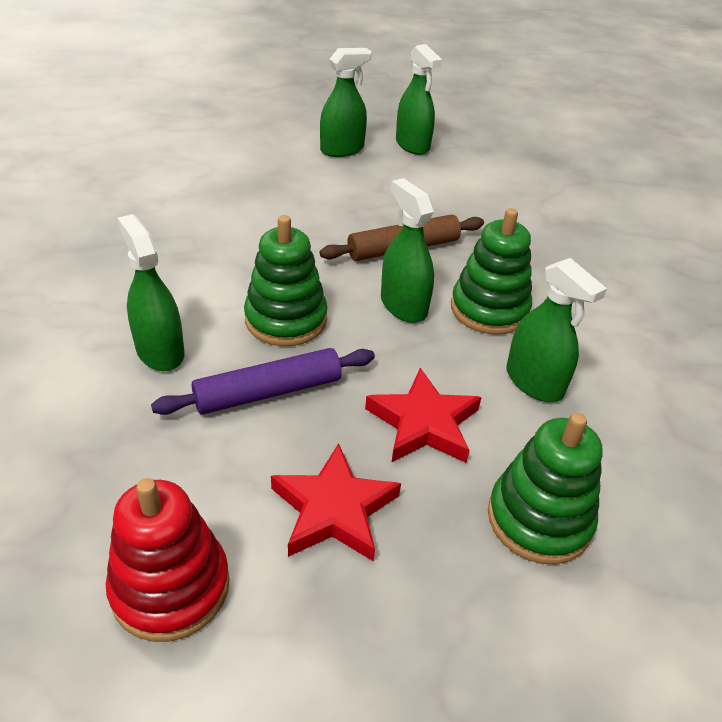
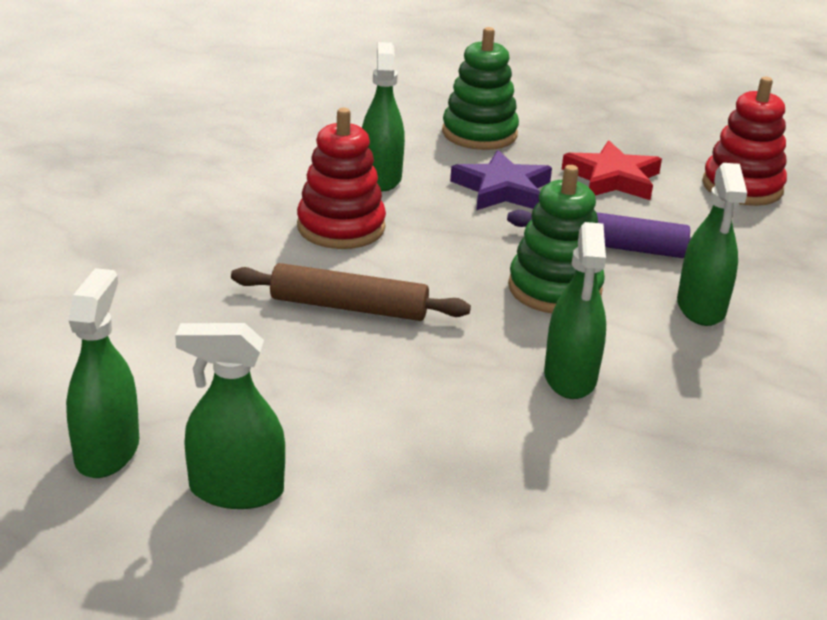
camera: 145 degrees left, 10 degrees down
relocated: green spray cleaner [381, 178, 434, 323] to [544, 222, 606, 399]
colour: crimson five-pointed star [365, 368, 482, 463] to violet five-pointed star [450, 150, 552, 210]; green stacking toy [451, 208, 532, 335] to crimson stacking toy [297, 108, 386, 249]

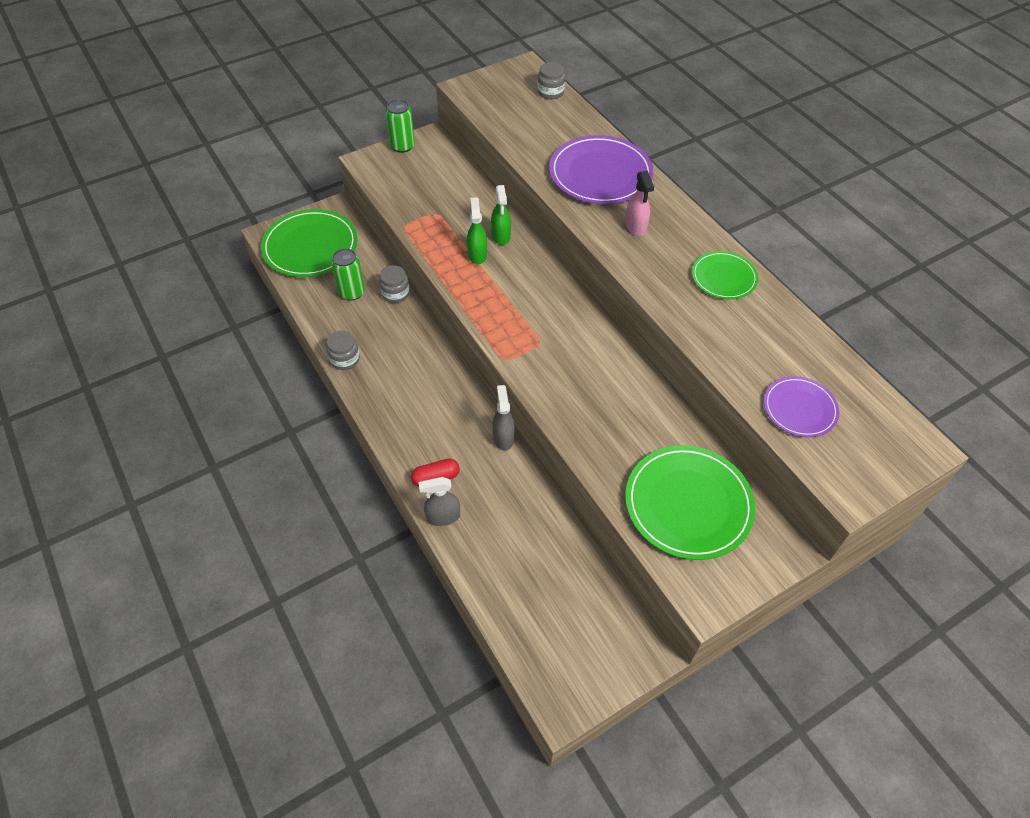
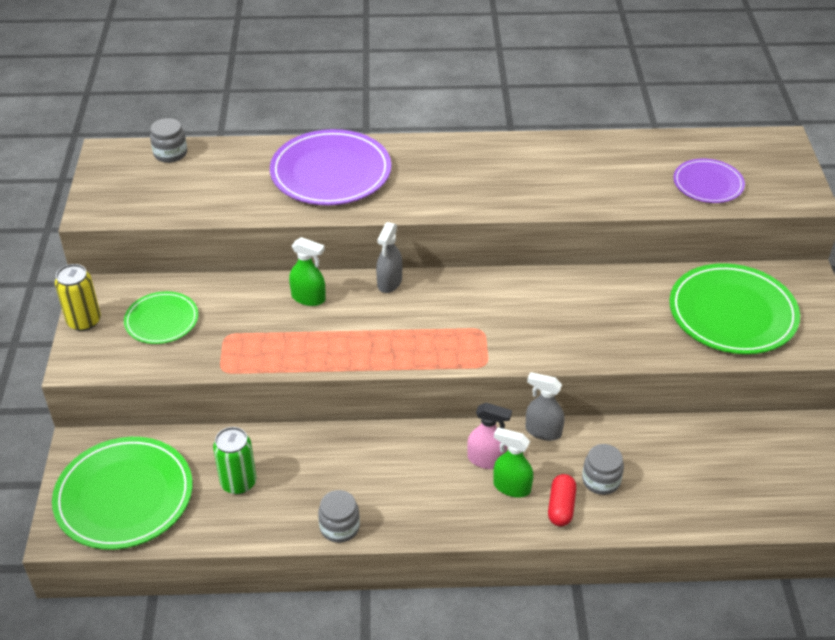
camera: 60 degrees left, 10 degrees down
relocated: gray jam jar [379, 265, 410, 303] to [582, 444, 624, 495]; gray spray cleaner [419, 477, 460, 526] to [376, 222, 402, 293]; green spray cleaner [467, 197, 487, 264] to [493, 427, 533, 497]; pink spray cleaner [626, 171, 654, 236] to [467, 403, 512, 469]; green flat dish [692, 251, 758, 299] to [124, 291, 198, 344]
colour: green can [385, 99, 415, 153] to bright yellow can [55, 264, 101, 331]

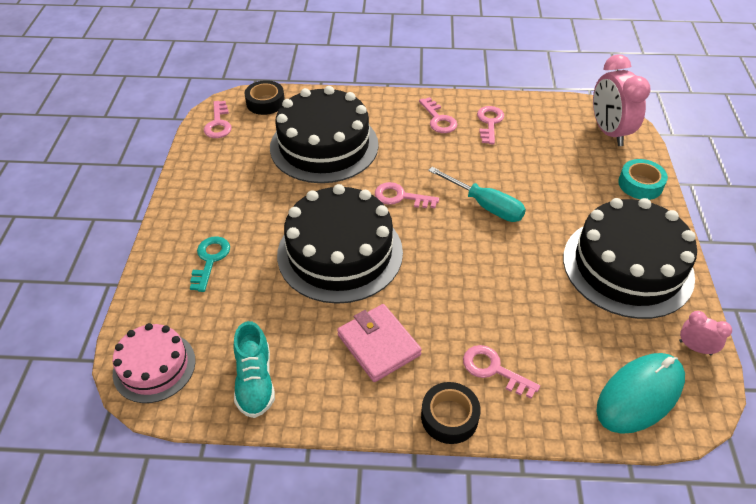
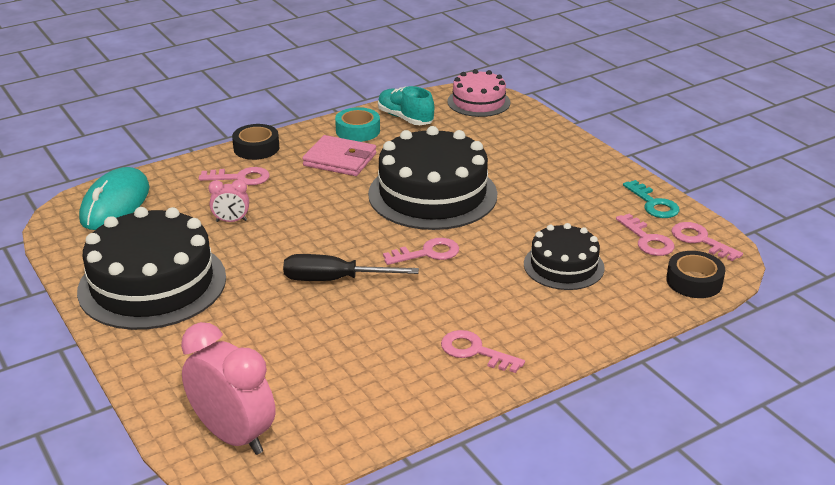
camera: 145 degrees right, 15 degrees down
relocated: aqua door key [190, 236, 230, 292] to [623, 180, 680, 218]; pink door key [477, 106, 504, 144] to [616, 214, 674, 256]; aqua tape [618, 159, 668, 200] to [335, 107, 380, 142]; pink alarm clock [679, 311, 732, 355] to [208, 179, 249, 222]
colour: aqua hand screwdriver [428, 167, 526, 222] to ebony hand screwdriver [283, 254, 419, 281]
size: ebony layer cake [270, 86, 378, 183] = [524, 223, 605, 290] x0.56

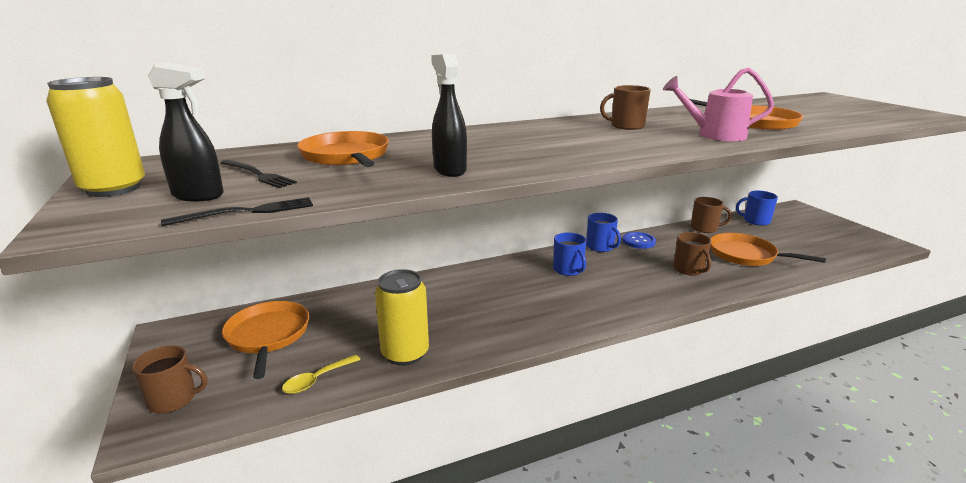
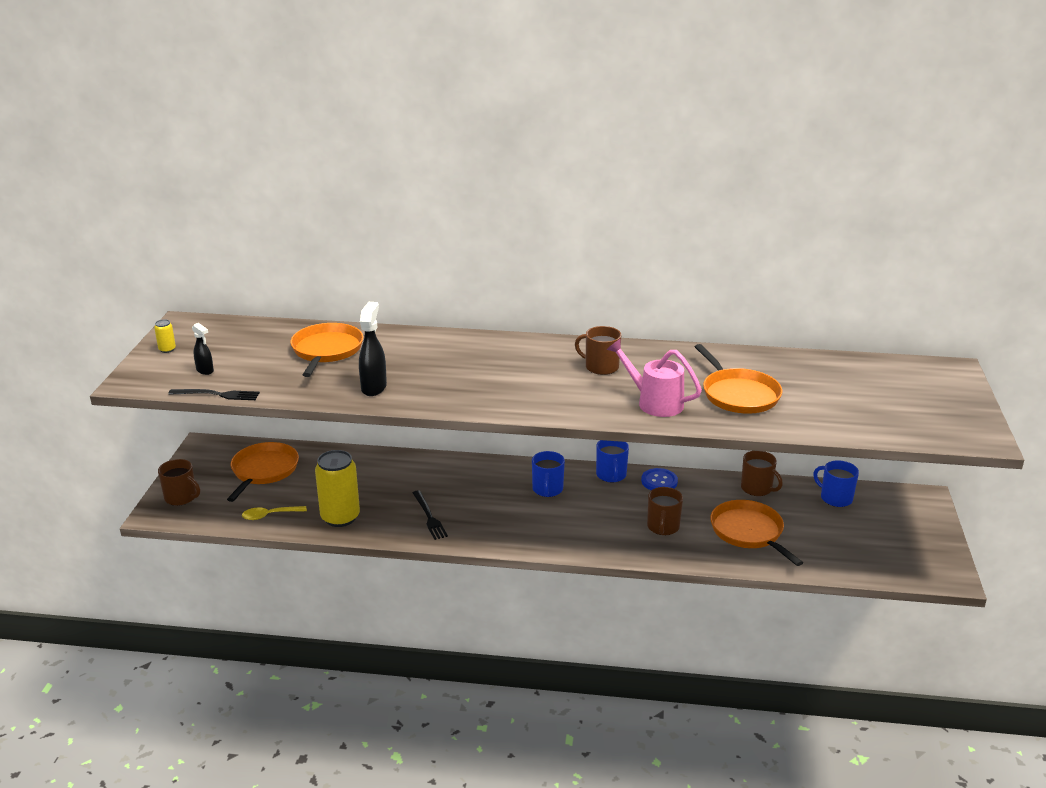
camera: 30 degrees right, 5 degrees up
relocated: ebony table fork [221, 160, 297, 188] to [413, 490, 448, 540]
size: bright yellow can [46, 77, 145, 197] = [154, 319, 176, 353] x0.43; ebony spray cleaner [148, 62, 224, 201] = [192, 323, 214, 375] x0.60

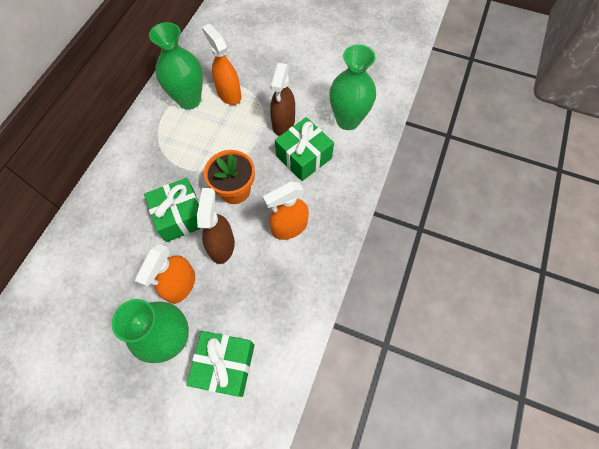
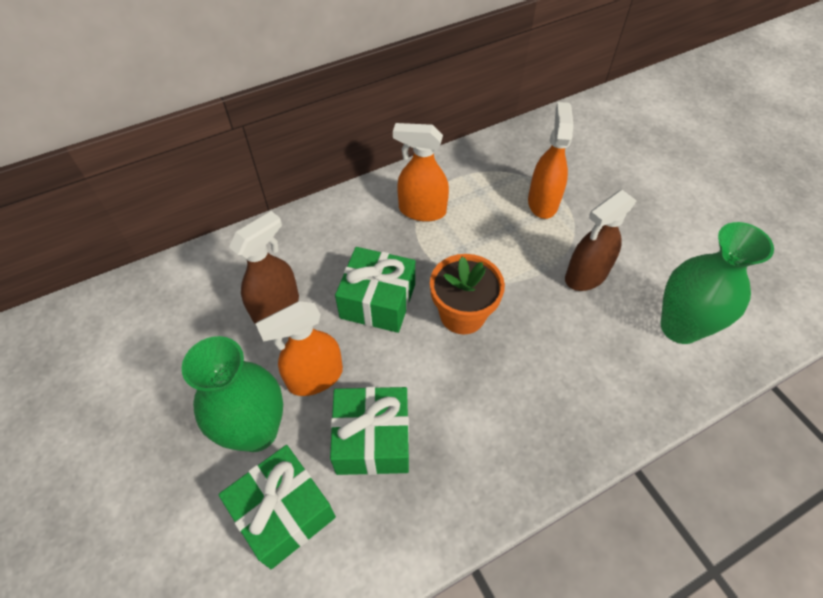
camera: 40 degrees right, 10 degrees down
missing: green flower vase [149, 22, 203, 110]
relocated: russet spray cleaner [197, 188, 235, 264] to [229, 211, 299, 324]; bright orange spray cleaner [263, 181, 309, 240] to [393, 123, 449, 222]; green wrapped gift [275, 117, 334, 181] to [330, 387, 409, 475]

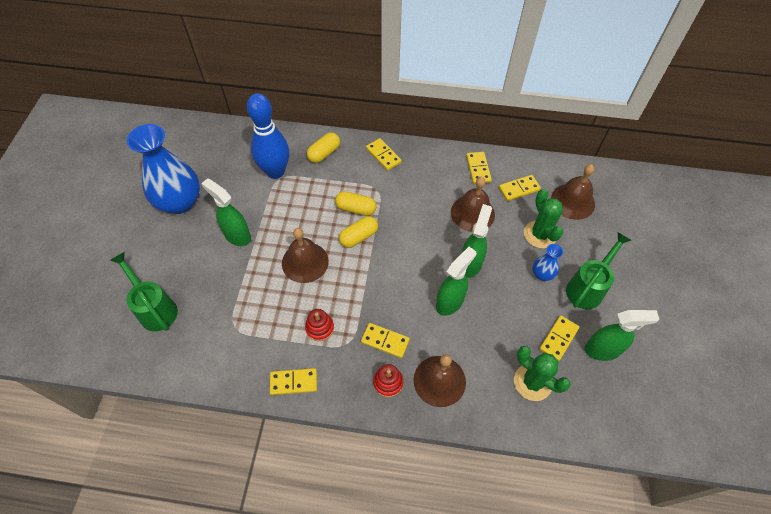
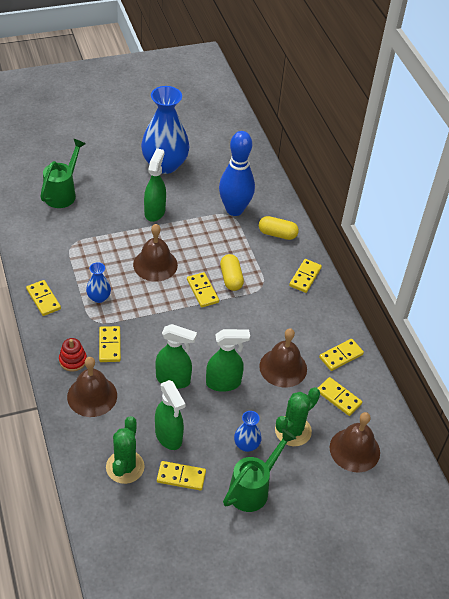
camera: 60 degrees right, 10 degrees down
relocated: green spray cleaner [585, 310, 659, 361] to [155, 380, 185, 450]
exchanged: crimson stacking toy [305, 309, 334, 341] to cobalt flower vase [86, 262, 111, 303]; bright yellow capsule [339, 216, 378, 248] to bright yellow domino piece [187, 272, 219, 307]
spun: green sprinkling can [566, 232, 631, 309] = [223, 429, 296, 512] 60 degrees counterclockwise

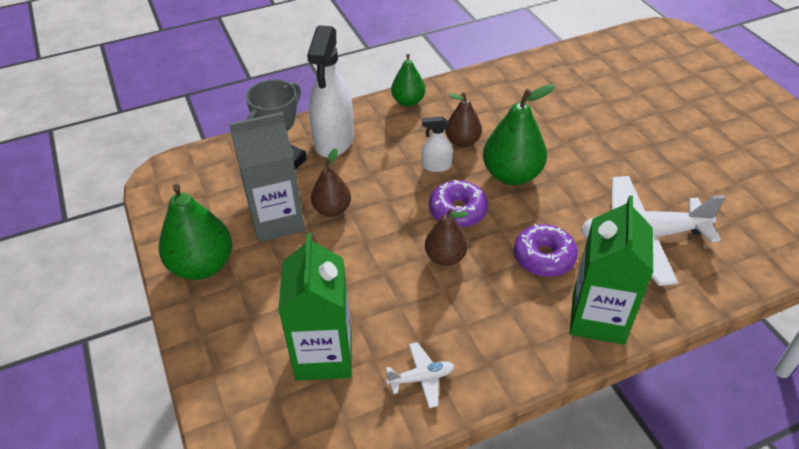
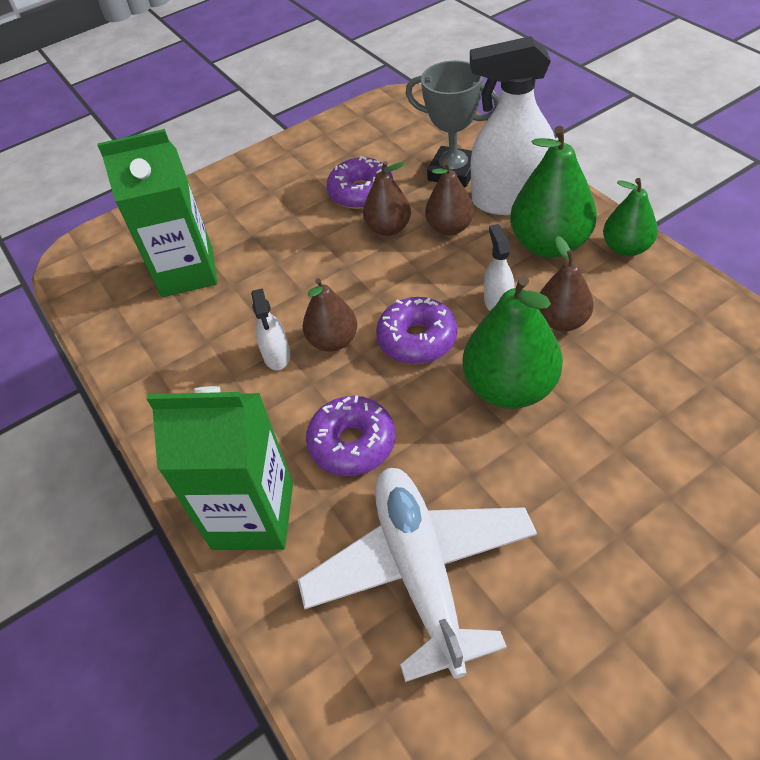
camera: 85 degrees right, 5 degrees up
missing: snow-white plane [386, 342, 454, 408]
appeared: snow-white spray cleaner [251, 289, 290, 370]; russet toy pear [425, 161, 474, 235]
relocated: green toy pear [159, 184, 232, 280] to [510, 126, 597, 258]
exchanged: gray milk carton [229, 112, 305, 242] to violet glazed donut [326, 156, 393, 209]

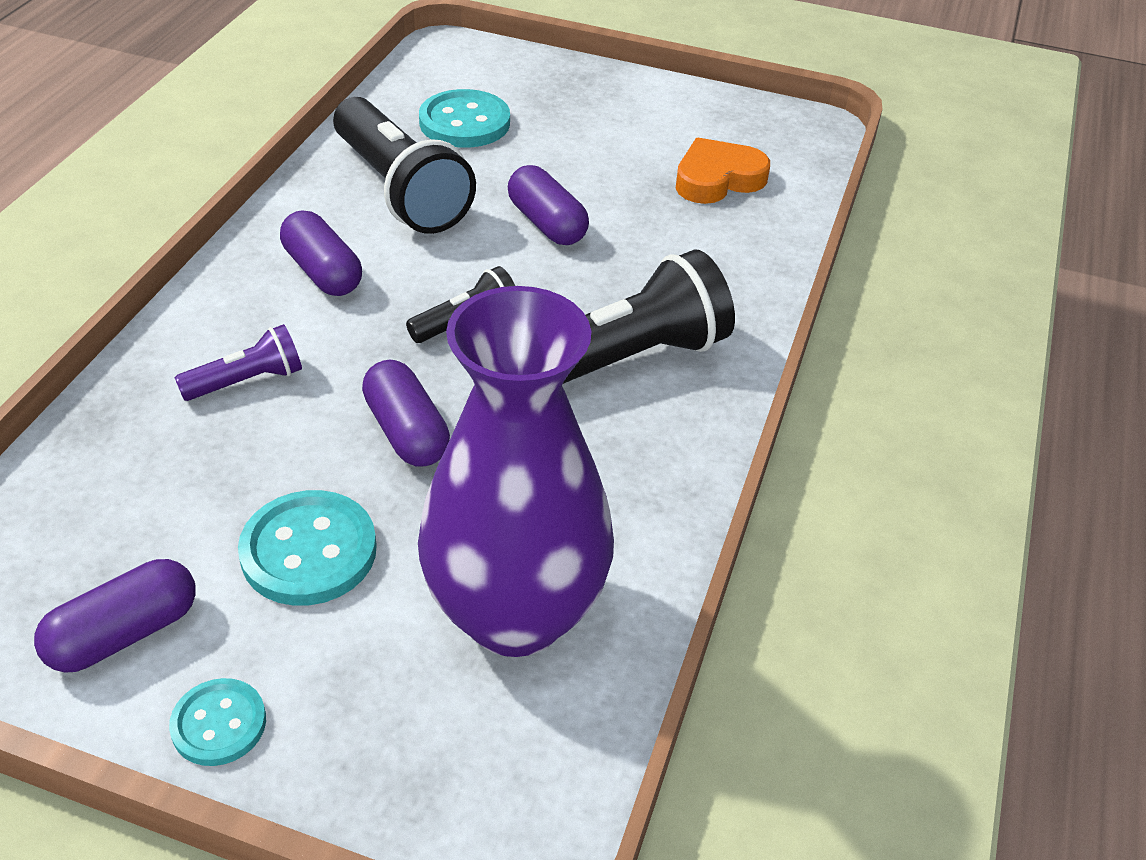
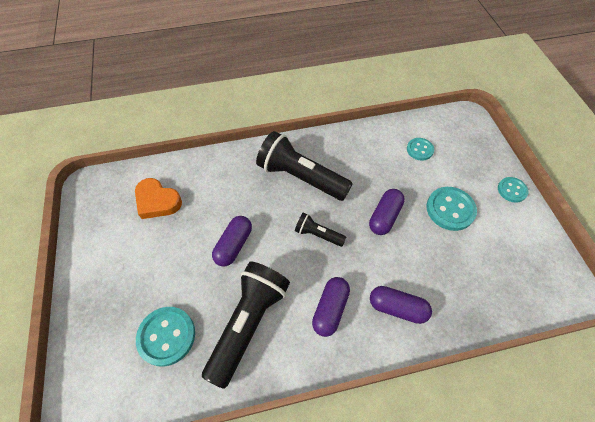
camera: 120 degrees left, 15 degrees up
missing: violet flashlight [174, 324, 302, 401]
relocated: violet capsule [34, 559, 196, 673] to [370, 286, 432, 324]
exchanged: violet flower vase [418, 286, 614, 657] to aqua sewing button [407, 138, 434, 161]

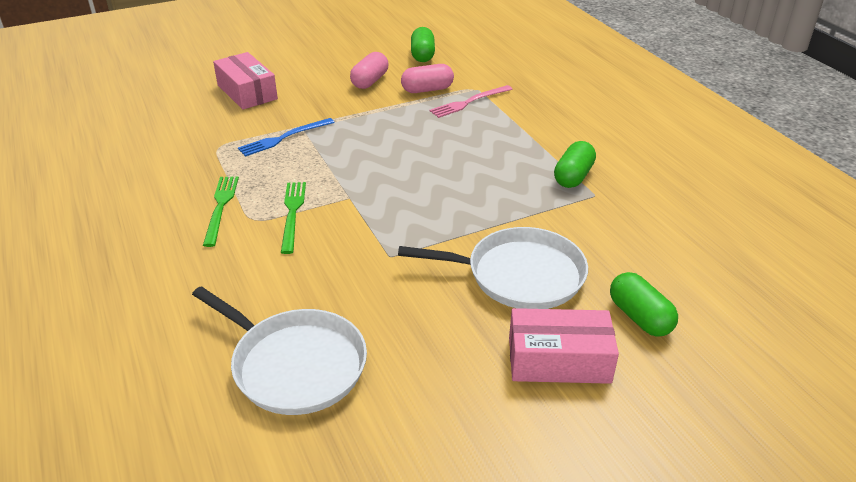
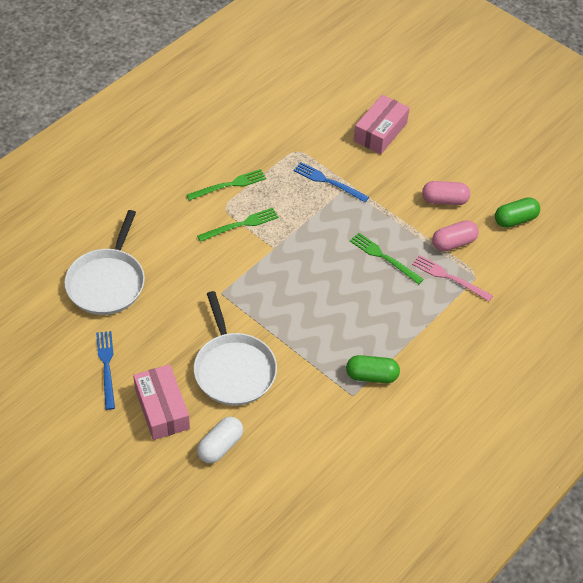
camera: 65 degrees right, 15 degrees up
appeared: cobalt table fork [96, 331, 115, 410]; green table fork [350, 232, 424, 285]
colour: green capsule [610, 272, 678, 337] to snow-white capsule [197, 417, 243, 463]
spun: pink capsule [401, 64, 454, 93] = [432, 220, 479, 252] 75 degrees counterclockwise

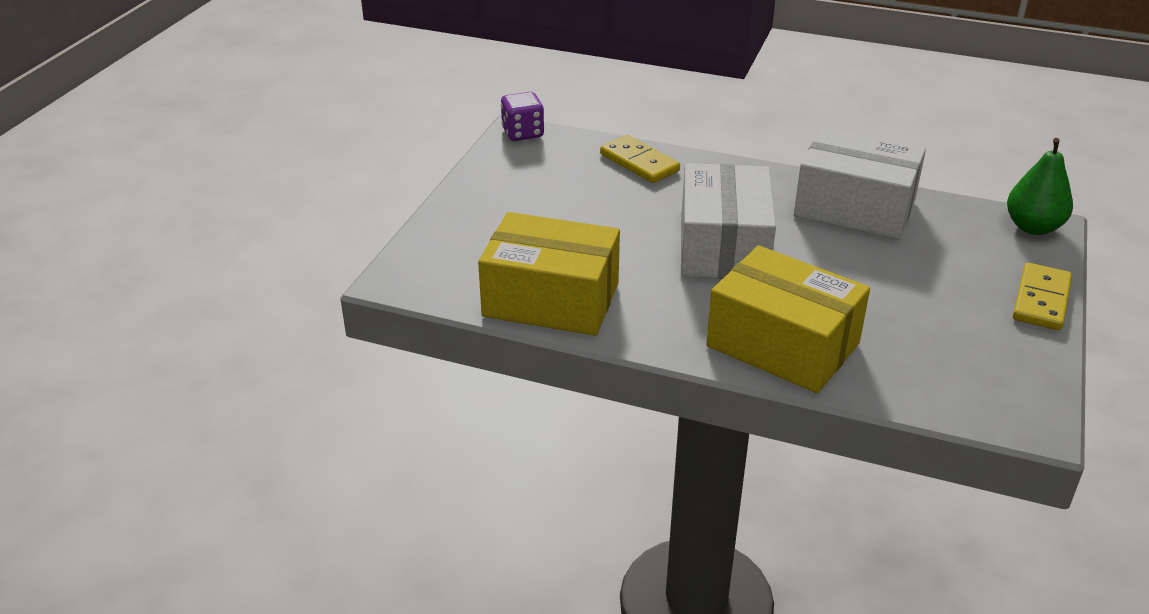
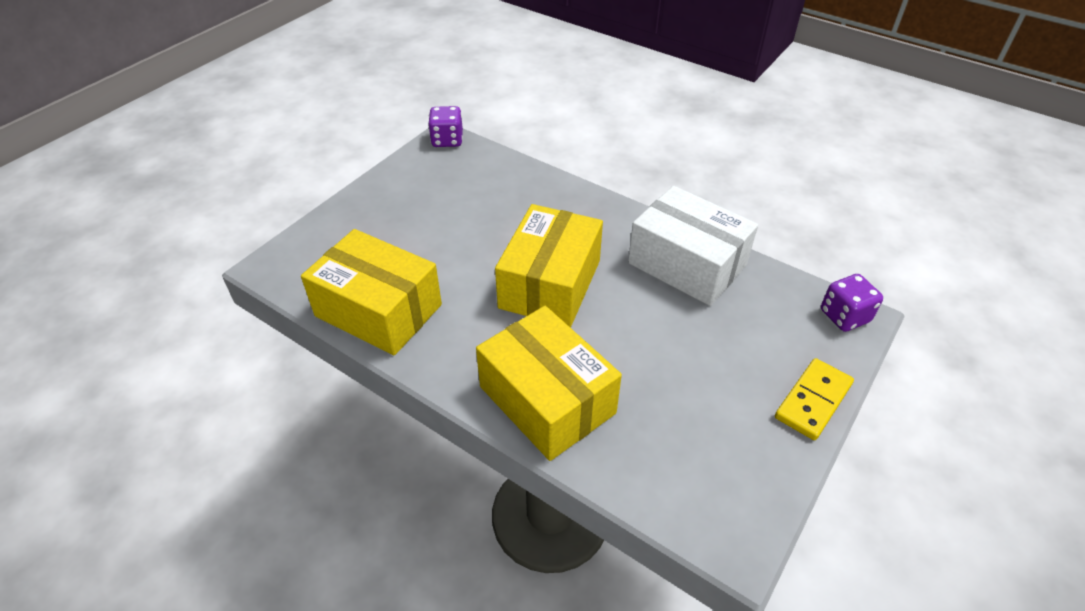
camera: 15 degrees right, 10 degrees up
missing: bright yellow domino piece [600, 135, 680, 183]
exchanged: green toy pear [1007, 138, 1073, 235] to violet dice [821, 274, 883, 332]
colour: snow-white parcel [681, 163, 776, 279] to bright yellow parcel [495, 204, 603, 327]

